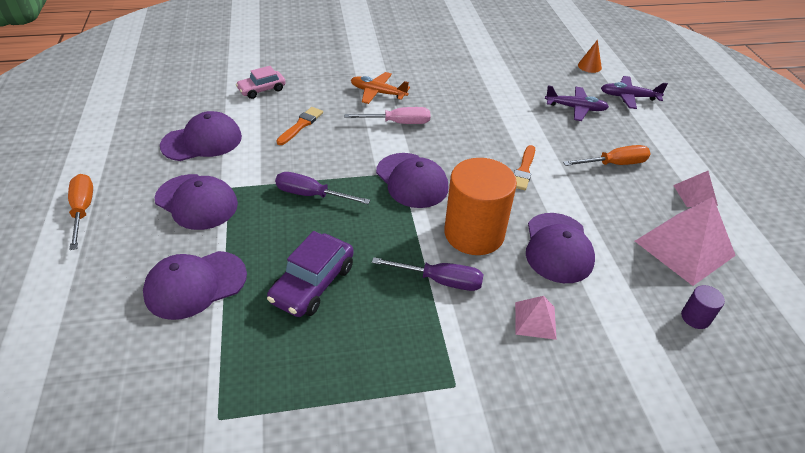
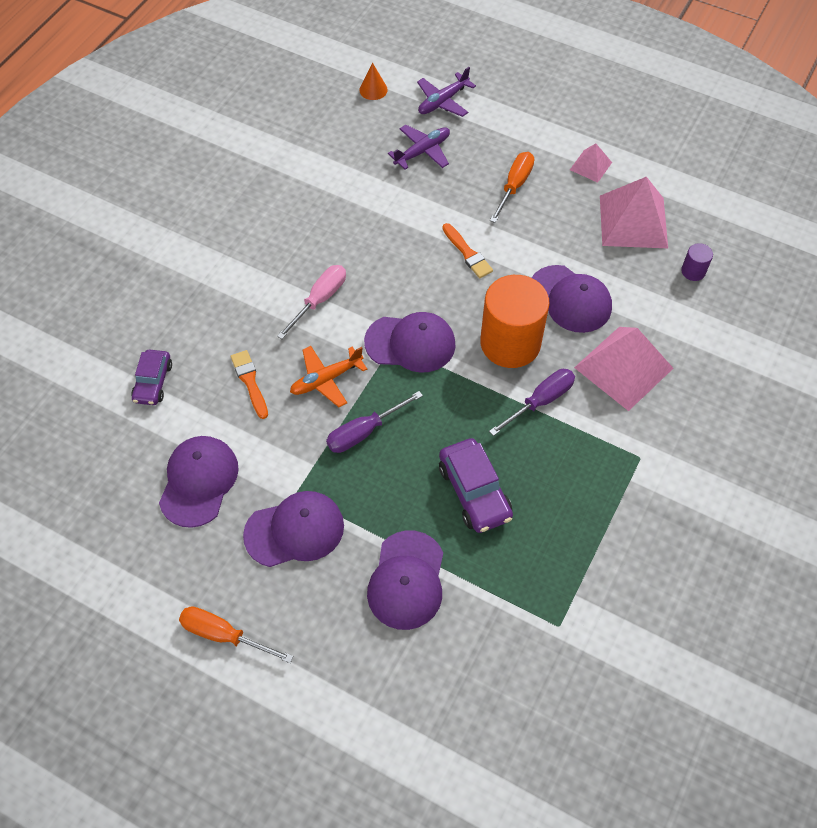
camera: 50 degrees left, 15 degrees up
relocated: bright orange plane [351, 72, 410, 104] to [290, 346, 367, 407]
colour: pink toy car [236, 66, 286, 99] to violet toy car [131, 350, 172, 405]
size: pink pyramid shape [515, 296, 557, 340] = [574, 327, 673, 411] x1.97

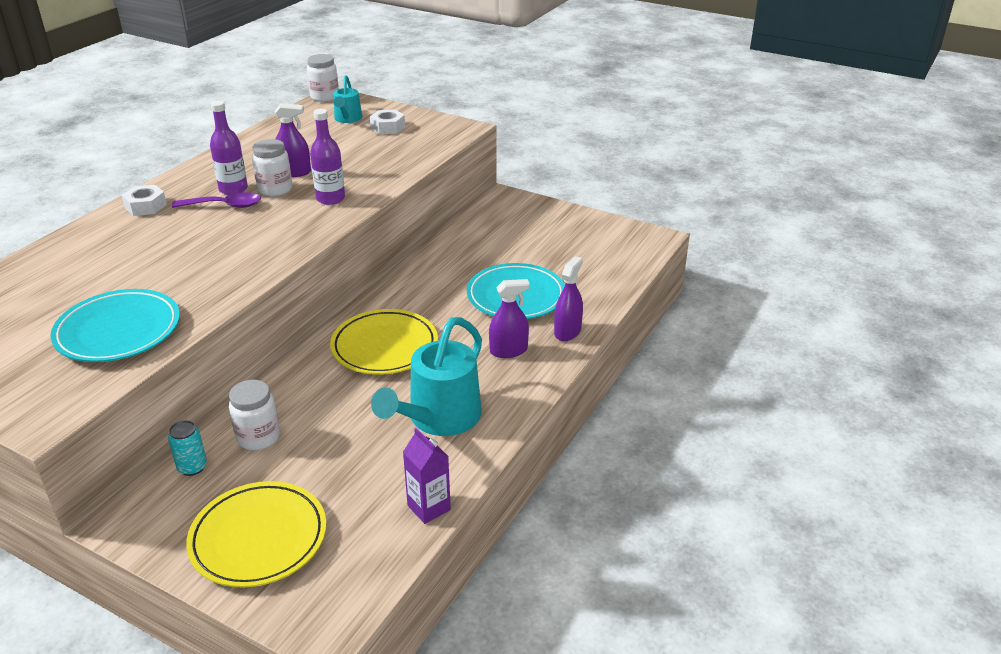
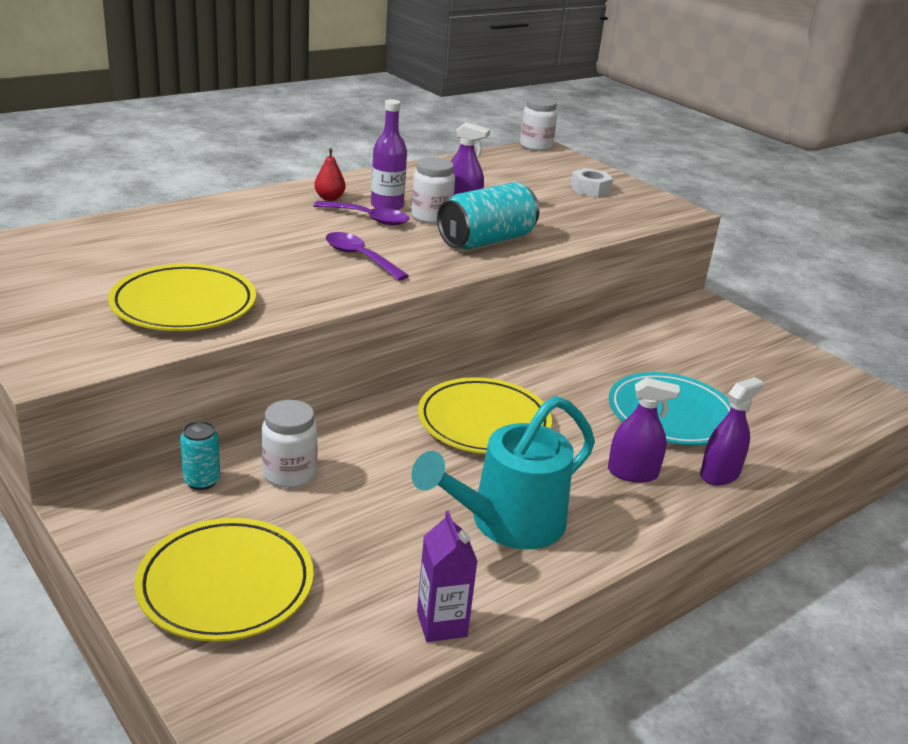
camera: 20 degrees right, 5 degrees down
missing: snow-white hex nut [122, 185, 167, 216]; aqua sprinkling can [333, 75, 362, 123]
appeared: crimson toy pear [314, 148, 345, 201]; violet teaspoon [326, 232, 409, 281]
exchanged: violet drink bottle [310, 109, 345, 205] to aqua can [437, 182, 539, 250]
colour: aqua flat dish [51, 289, 180, 362] to bright yellow flat dish [108, 264, 256, 331]

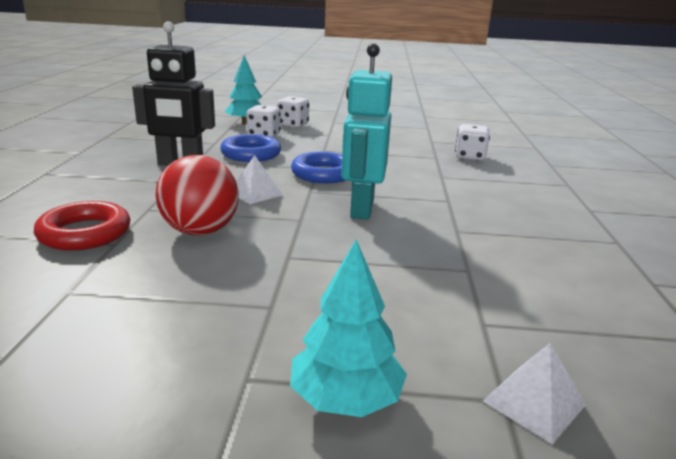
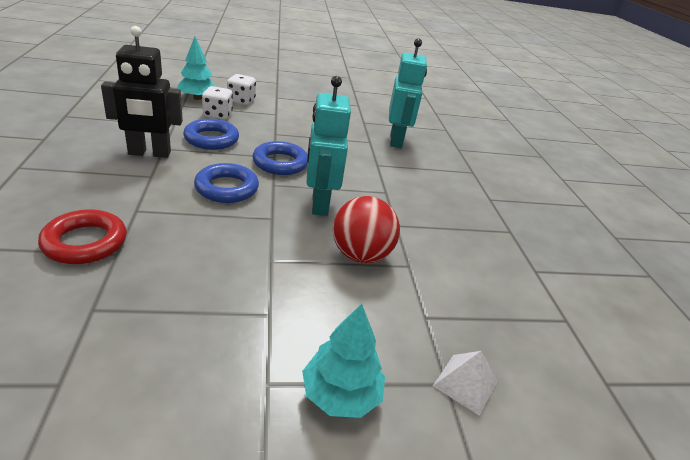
camera: 15 degrees left, 10 degrees up
relocated: crimson ball [155, 155, 239, 235] to [333, 196, 400, 263]
exchanged: snow-white pyramid shape [236, 155, 283, 204] to cobalt hoop [194, 163, 259, 203]; snow-white dice [455, 124, 490, 161] to aqua robot [389, 38, 427, 148]

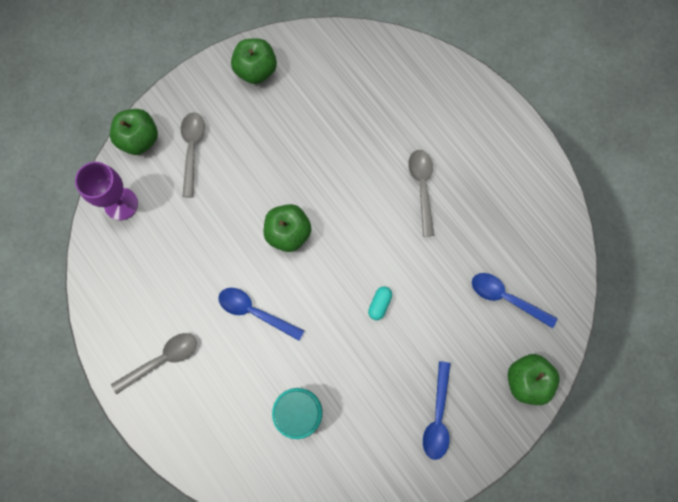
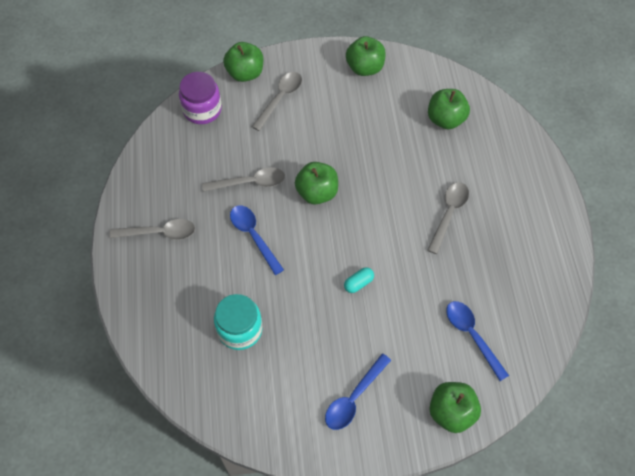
camera: 30 degrees right, 15 degrees down
appeared: gray teaspoon [202, 167, 285, 192]; green apple fruit [428, 89, 470, 129]
exchanged: violet goblet [75, 162, 138, 220] to violet jam jar [179, 72, 222, 124]

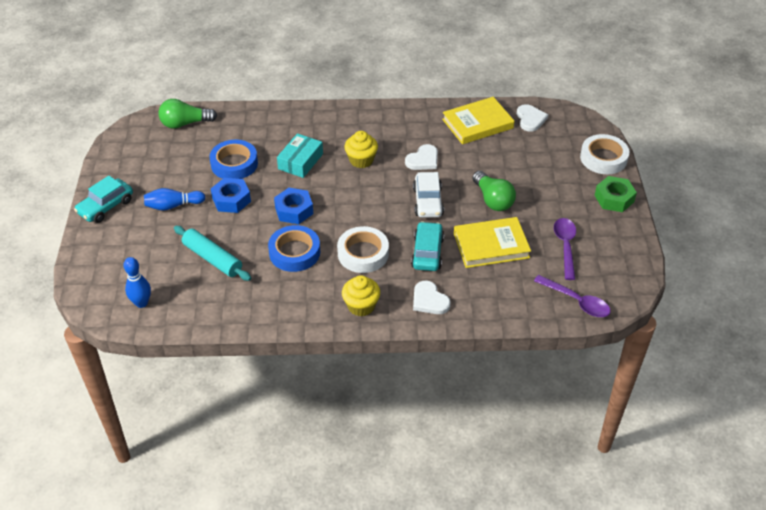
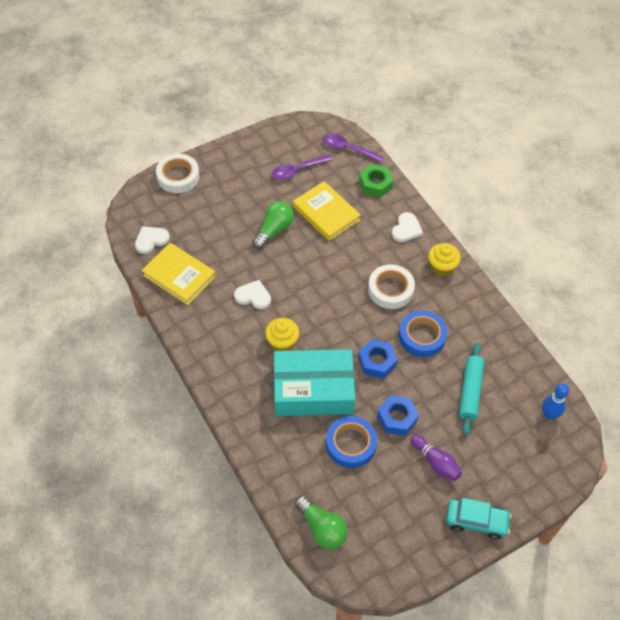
camera: 120 degrees left, 10 degrees up
missing: aqua toy car [411, 221, 444, 271]; snow-white toy car [413, 172, 444, 218]
relocated: green hex nut [594, 176, 637, 212] to [359, 164, 393, 198]
colour: cobalt skittle [144, 188, 205, 211] to violet skittle [411, 435, 462, 481]
spun: violet teaspoon [534, 275, 611, 317] = [323, 133, 384, 163] 75 degrees counterclockwise
size: aqua parcel [277, 133, 323, 178] = [274, 349, 356, 416] x1.84

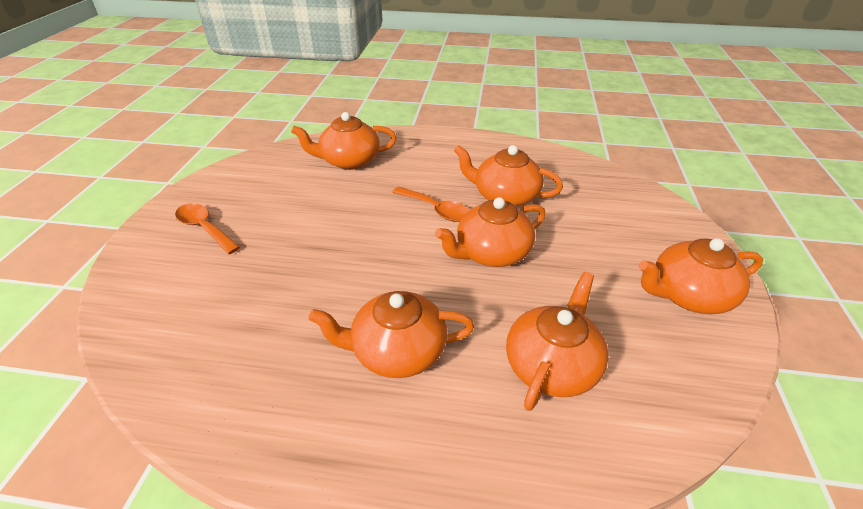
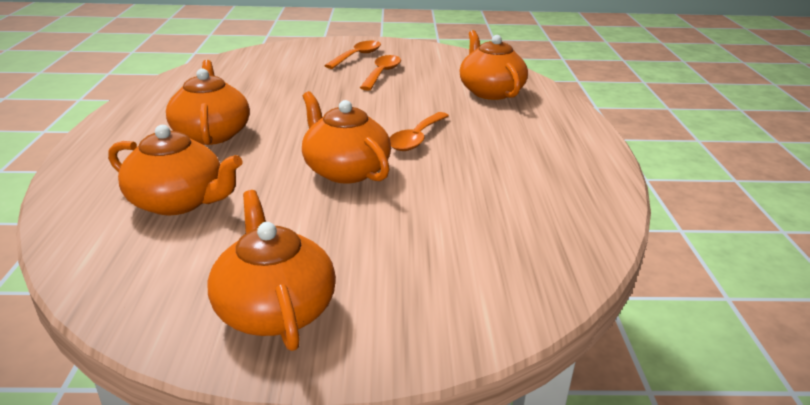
camera: 80 degrees right, 10 degrees down
missing: bright orange china teapot [454, 145, 563, 207]
appeared: bright orange teaspoon [360, 55, 401, 91]

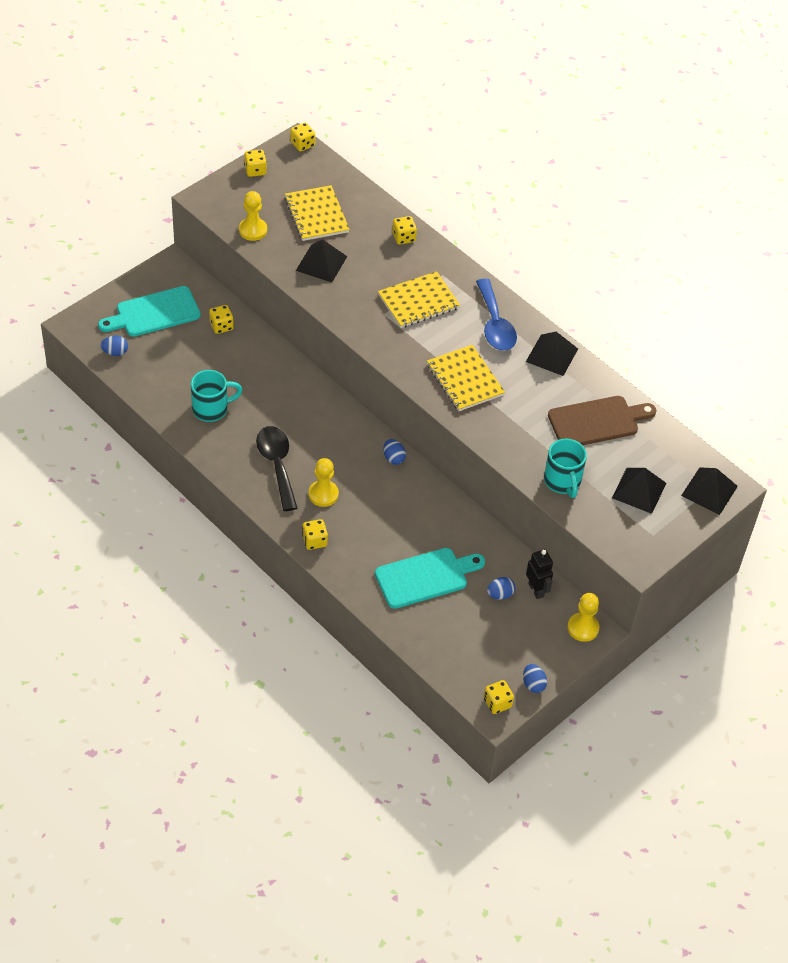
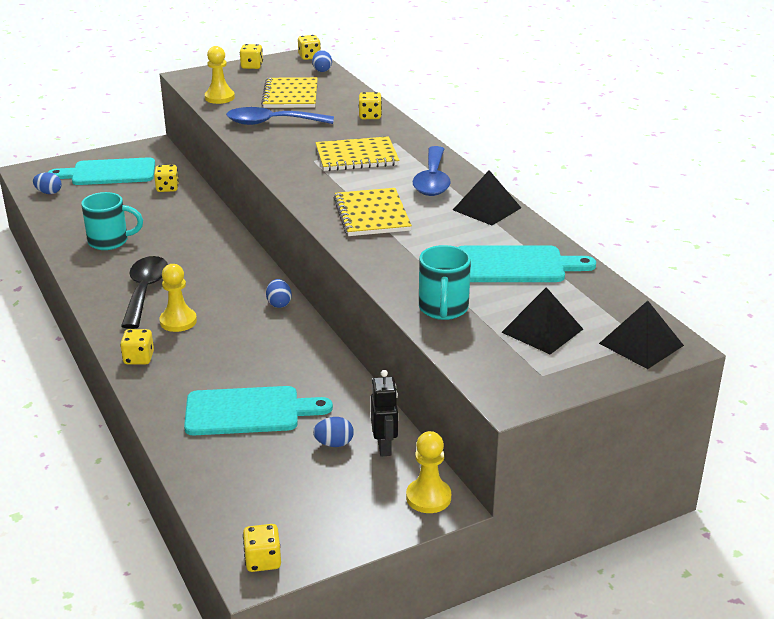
camera: 20 degrees right, 20 degrees down
relocated: cobalt toy egg [523, 664, 547, 693] to [312, 50, 332, 72]
exchanged: ebony pyramid shape [296, 239, 347, 282] to cobalt teaspoon [226, 107, 334, 125]
colour: russet bread board [548, 396, 657, 445] to aqua bread board [459, 245, 596, 282]

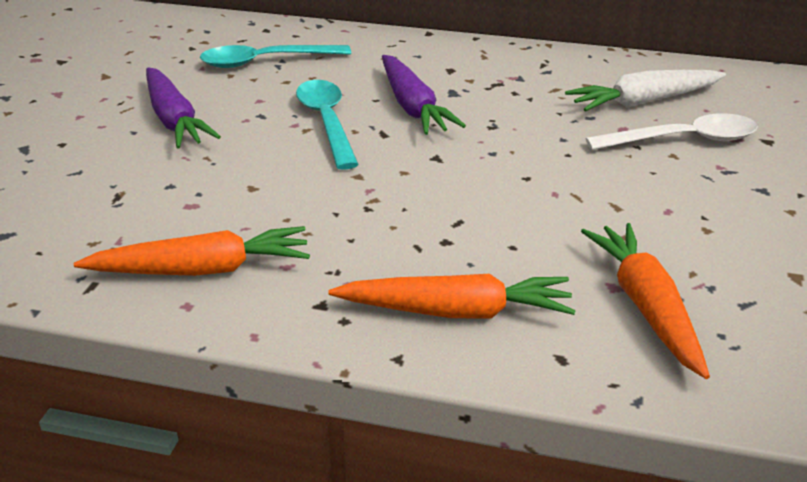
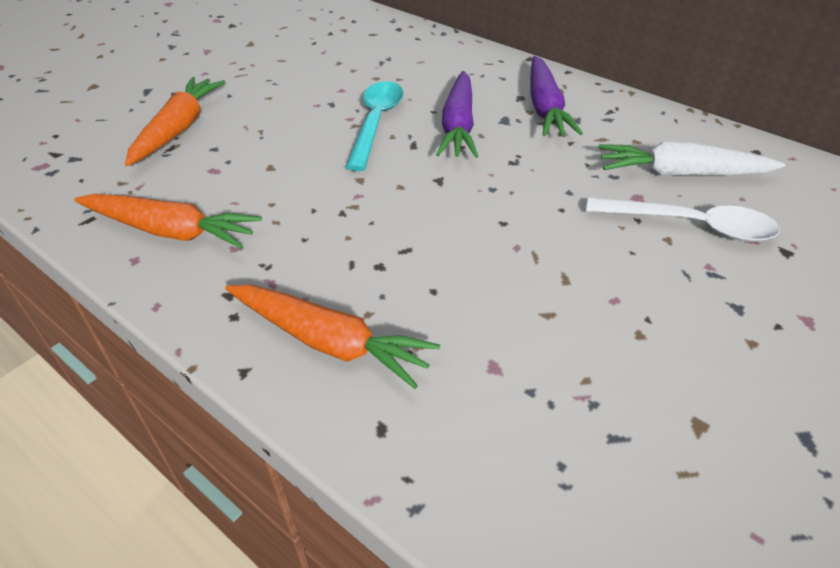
camera: 25 degrees right, 10 degrees up
missing: aqua teaspoon [200, 45, 351, 68]
relocated: violet toy carrot [146, 68, 221, 148] to [530, 56, 583, 136]; bright orange toy carrot [581, 223, 710, 379] to [125, 77, 225, 166]

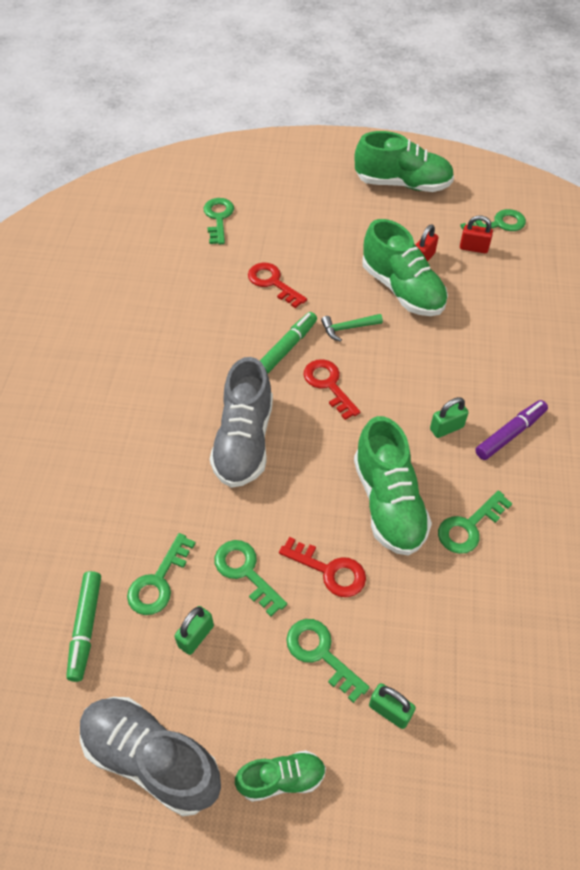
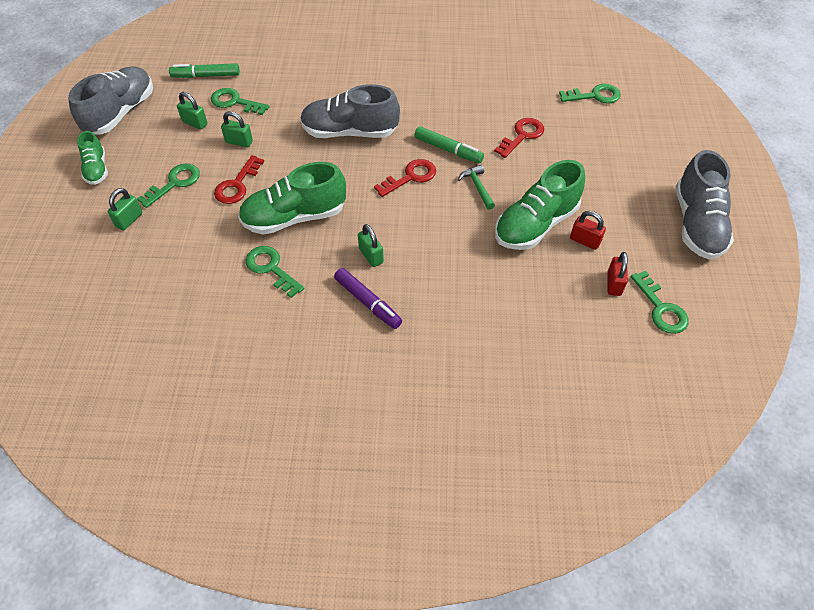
camera: 85 degrees right, 0 degrees up
exchanged: green door key [214, 540, 287, 617] to green small lock [221, 111, 253, 147]
colour: green shoe [355, 131, 454, 192] to gray shoe [676, 150, 734, 259]

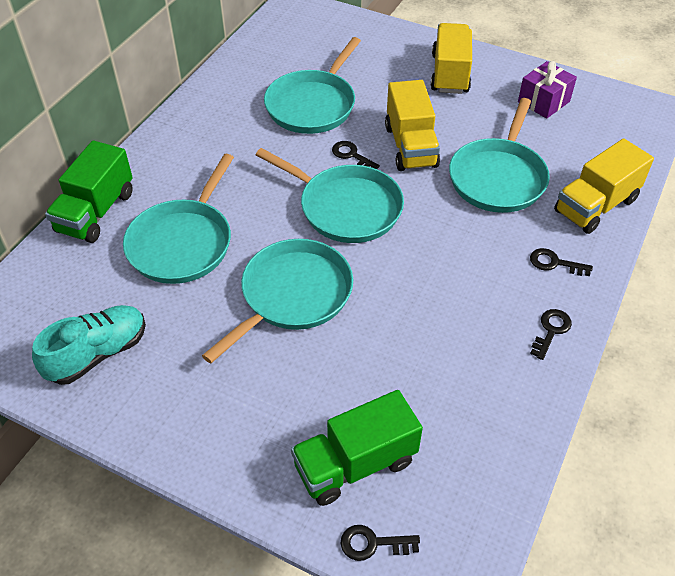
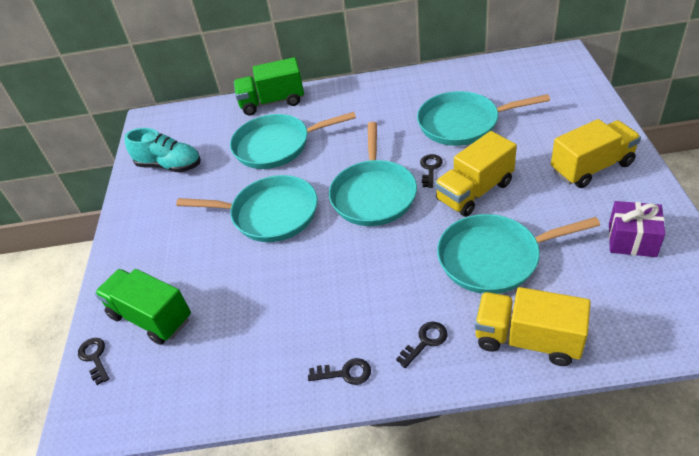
camera: 65 degrees right, 5 degrees down
spun: ebony door key [530, 248, 593, 276] = [396, 322, 448, 368] 60 degrees clockwise

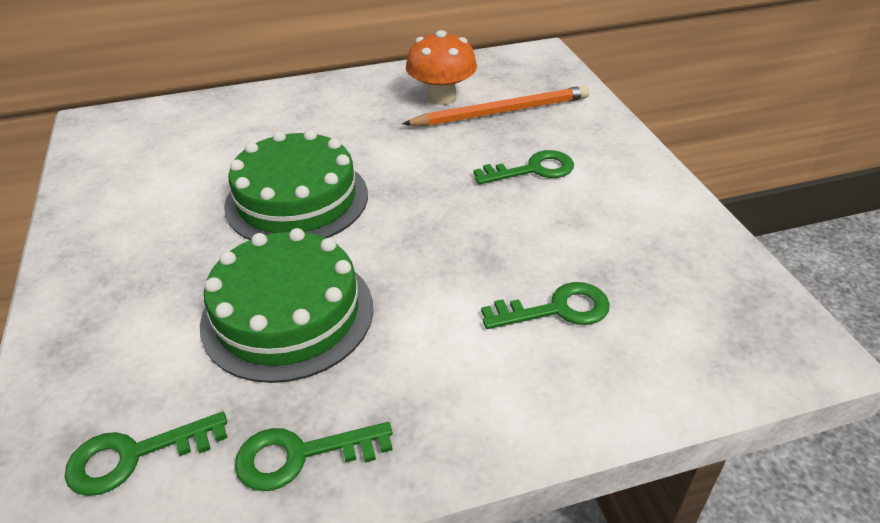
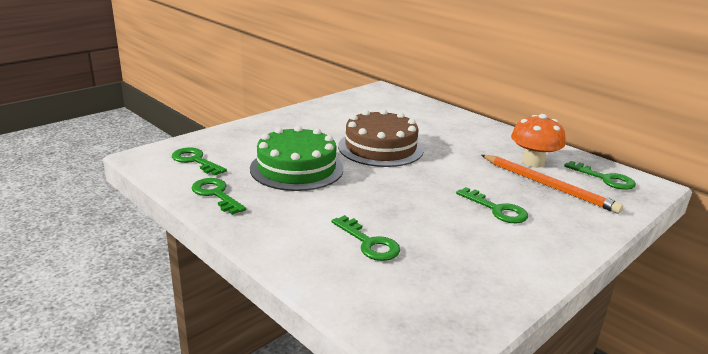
camera: 60 degrees right, 15 degrees down
appeared: green door key [564, 161, 636, 190]
colour: green layer cake [224, 130, 368, 240] to russet layer cake [338, 109, 424, 167]

